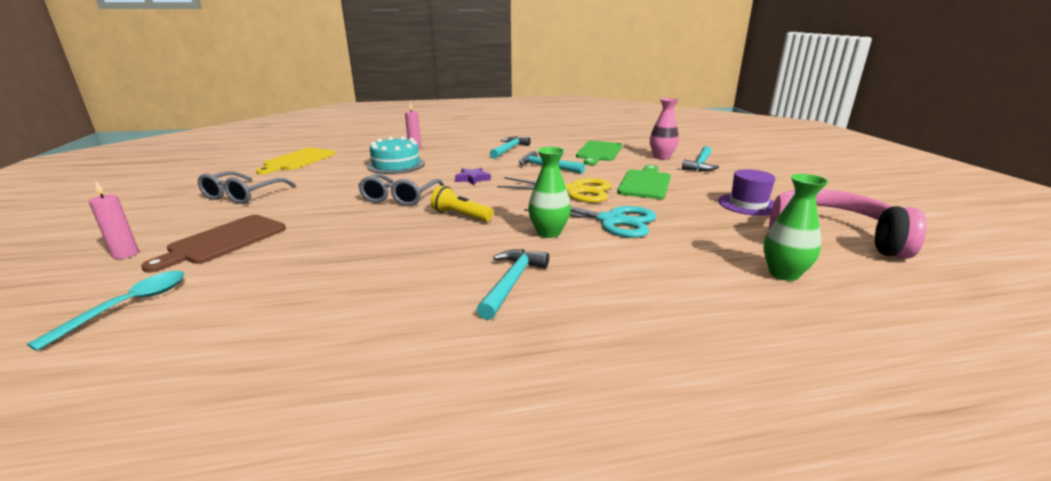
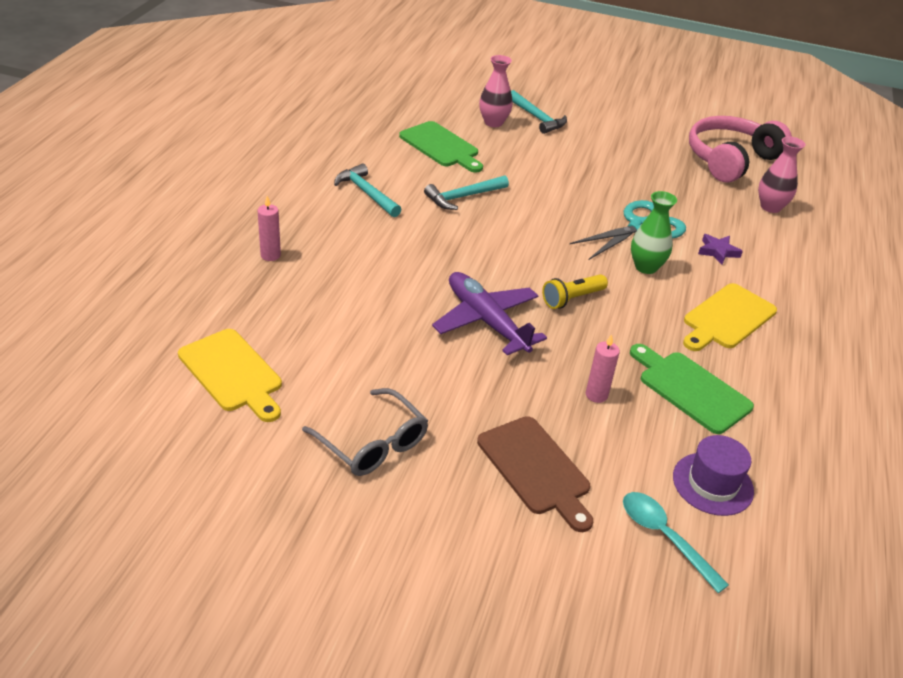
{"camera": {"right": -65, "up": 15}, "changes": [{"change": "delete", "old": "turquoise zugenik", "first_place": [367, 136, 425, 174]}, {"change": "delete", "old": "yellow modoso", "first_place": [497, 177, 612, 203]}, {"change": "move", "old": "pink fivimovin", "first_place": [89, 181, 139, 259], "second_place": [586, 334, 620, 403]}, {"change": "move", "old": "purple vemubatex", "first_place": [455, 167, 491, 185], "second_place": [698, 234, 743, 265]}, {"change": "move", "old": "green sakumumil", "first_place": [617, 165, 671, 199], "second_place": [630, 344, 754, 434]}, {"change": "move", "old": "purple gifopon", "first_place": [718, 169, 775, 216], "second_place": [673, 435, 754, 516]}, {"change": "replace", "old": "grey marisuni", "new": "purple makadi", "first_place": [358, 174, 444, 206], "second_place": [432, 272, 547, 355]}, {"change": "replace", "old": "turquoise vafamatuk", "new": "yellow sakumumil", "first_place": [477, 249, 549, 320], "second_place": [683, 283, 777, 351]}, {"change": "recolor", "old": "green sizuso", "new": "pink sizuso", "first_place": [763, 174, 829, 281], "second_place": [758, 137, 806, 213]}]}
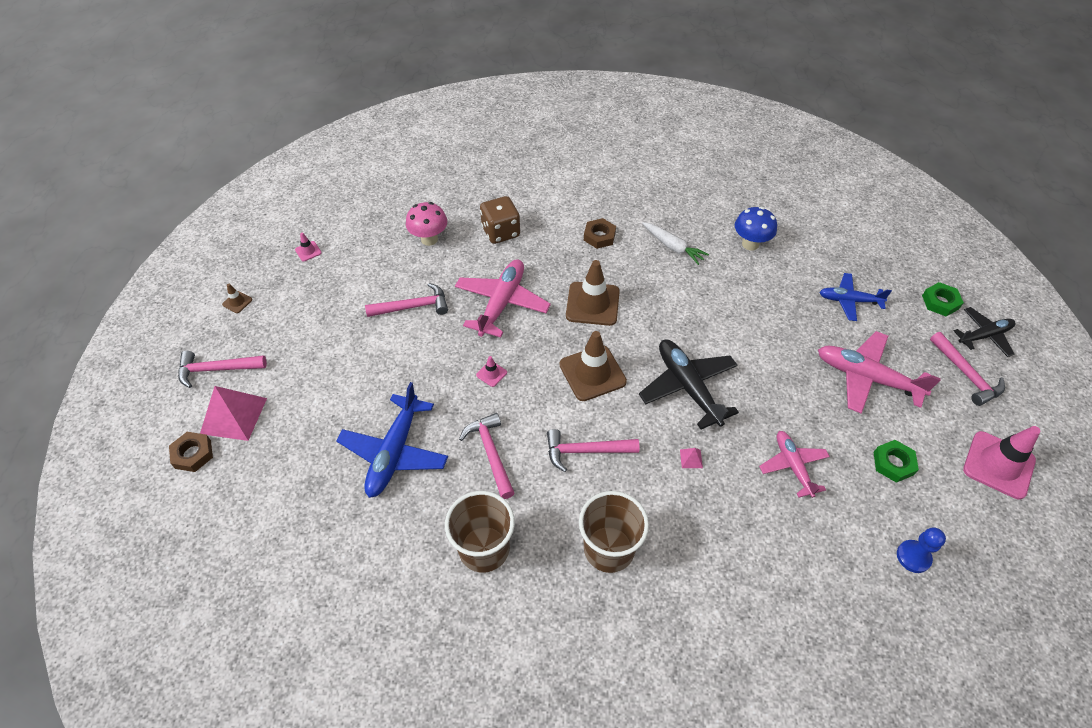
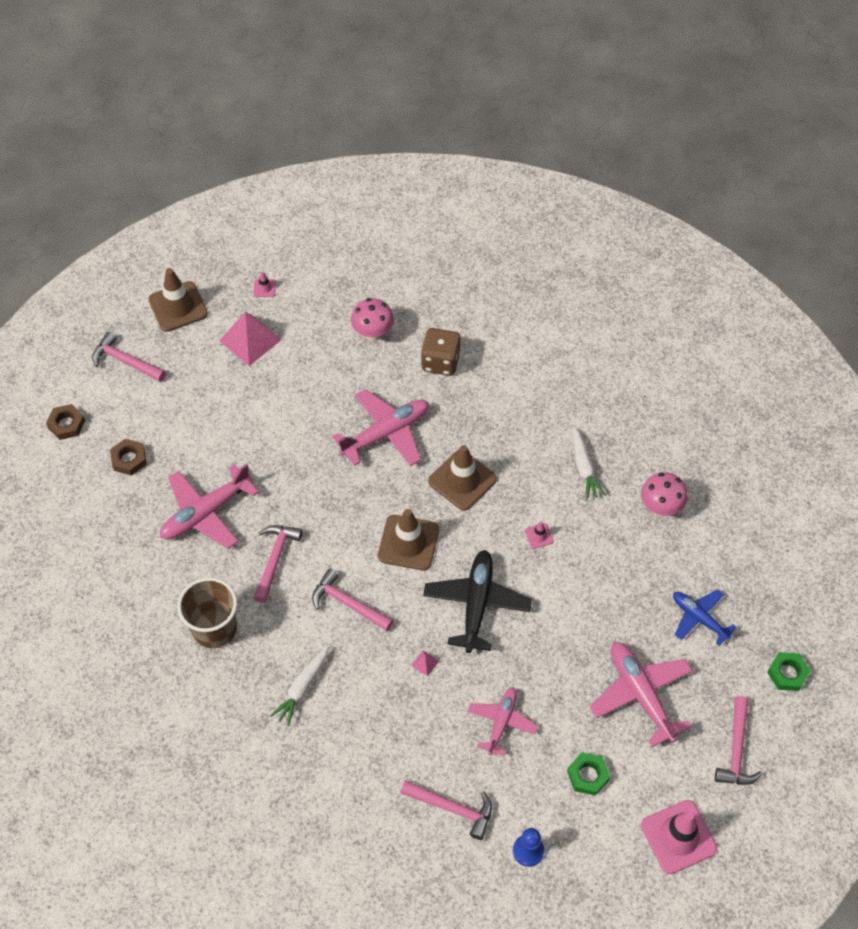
{"camera": {"right": 35, "up": 5}, "changes": [{"change": "delete", "old": "black makadi", "first_place": [954, 307, 1016, 357]}, {"change": "move", "old": "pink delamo", "first_place": [200, 386, 267, 441], "second_place": [219, 312, 282, 366]}, {"change": "move", "old": "pink vafamatuk", "first_place": [365, 283, 448, 317], "second_place": [400, 780, 492, 840]}, {"change": "move", "old": "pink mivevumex", "first_place": [476, 356, 507, 387], "second_place": [525, 521, 554, 549]}, {"change": "move", "old": "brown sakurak", "first_place": [584, 218, 616, 249], "second_place": [110, 439, 147, 476]}, {"change": "replace", "old": "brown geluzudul", "new": "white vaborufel", "first_place": [579, 491, 649, 573], "second_place": [270, 646, 328, 726]}, {"change": "recolor", "old": "blue makadi", "new": "pink makadi", "first_place": [336, 382, 448, 498], "second_place": [160, 464, 259, 549]}, {"change": "recolor", "old": "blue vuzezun", "new": "pink vuzezun", "first_place": [735, 207, 777, 251], "second_place": [641, 472, 688, 516]}, {"change": "resize", "old": "brown mivevumex", "first_place": [222, 284, 252, 313], "second_place": [148, 268, 208, 332], "factor": 2.26}]}
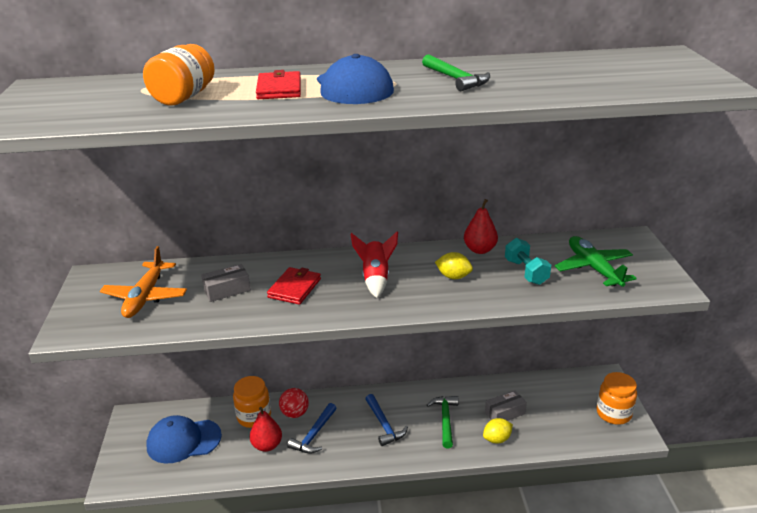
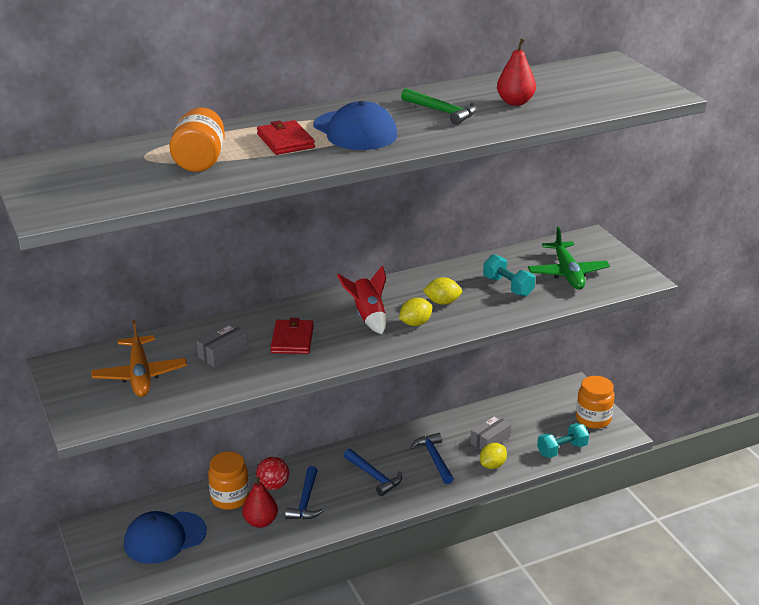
{"camera": {"right": -20, "up": 0}, "changes": [{"change": "insert", "new": "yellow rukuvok", "second_place": [399, 298, 432, 326]}, {"change": "insert", "new": "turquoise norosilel", "second_place": [537, 423, 589, 458]}, {"change": "move", "old": "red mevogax", "first_place": [464, 199, 498, 254], "second_place": [497, 38, 536, 106]}, {"change": "recolor", "old": "green vafamatuk", "new": "blue vafamatuk", "first_place": [427, 396, 459, 448], "second_place": [410, 433, 454, 484]}, {"change": "rotate", "old": "green makadi", "first_place": [555, 236, 637, 287], "second_place": [528, 227, 610, 290], "degrees": -150}]}
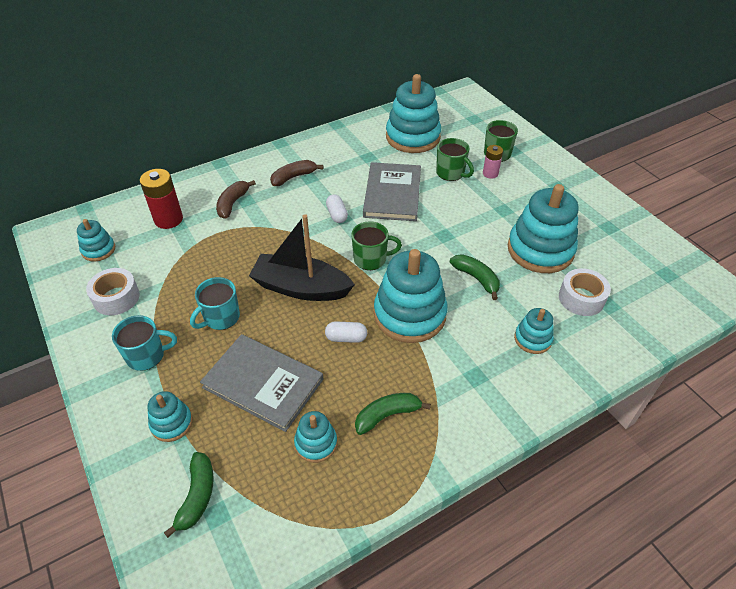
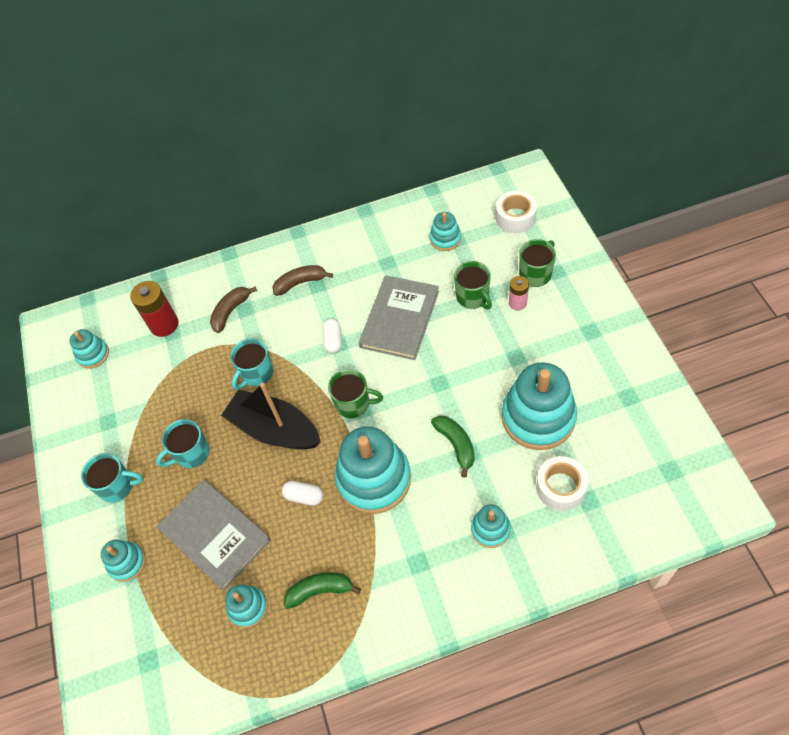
{"camera": {"right": 20, "up": 10}, "changes": [{"change": "delete", "old": "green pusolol", "first_place": [164, 452, 214, 538]}, {"change": "insert", "new": "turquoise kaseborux", "second_place": [230, 338, 274, 390]}, {"change": "move", "old": "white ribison", "first_place": [86, 268, 140, 315], "second_place": [496, 191, 537, 233]}, {"change": "resize", "old": "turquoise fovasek", "first_place": [386, 74, 441, 153], "second_place": [430, 212, 461, 251], "factor": 0.5}]}
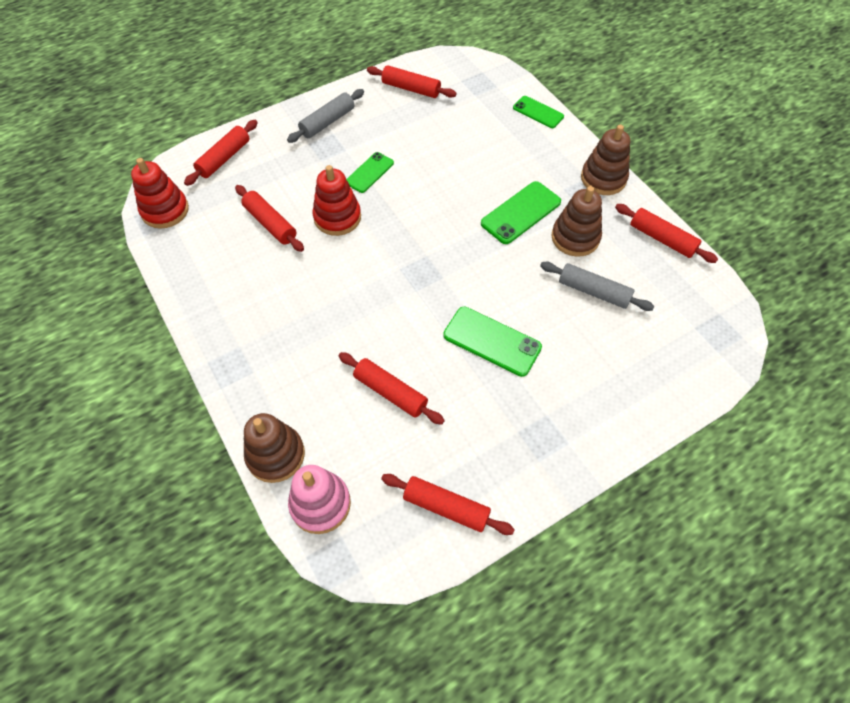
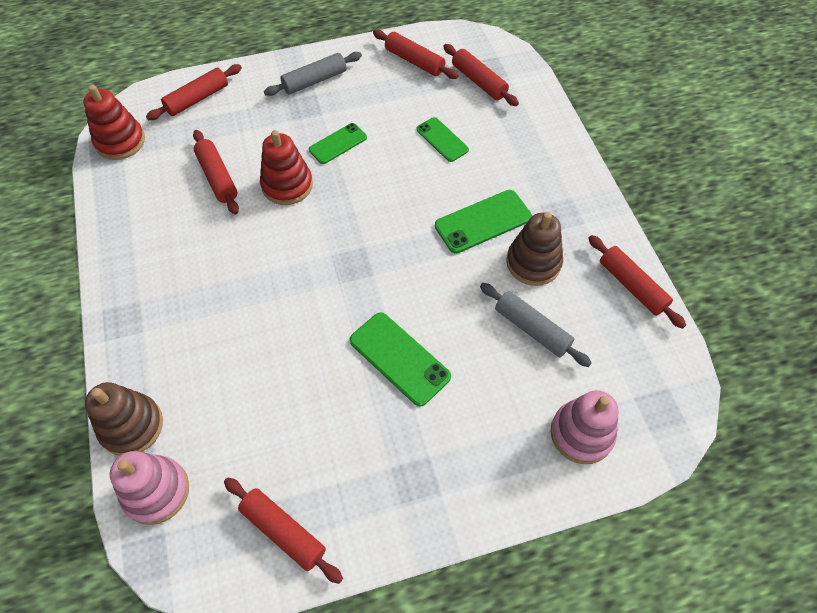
{"camera": {"right": 15, "up": 0}, "changes": [{"change": "delete", "old": "brown fovasek", "first_place": [581, 125, 630, 195]}, {"change": "insert", "new": "pink fovasek", "second_place": [551, 390, 619, 464]}, {"change": "move", "old": "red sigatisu", "first_place": [339, 352, 445, 425], "second_place": [443, 44, 519, 106]}, {"change": "move", "old": "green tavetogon", "first_place": [513, 96, 564, 128], "second_place": [416, 117, 469, 162]}]}
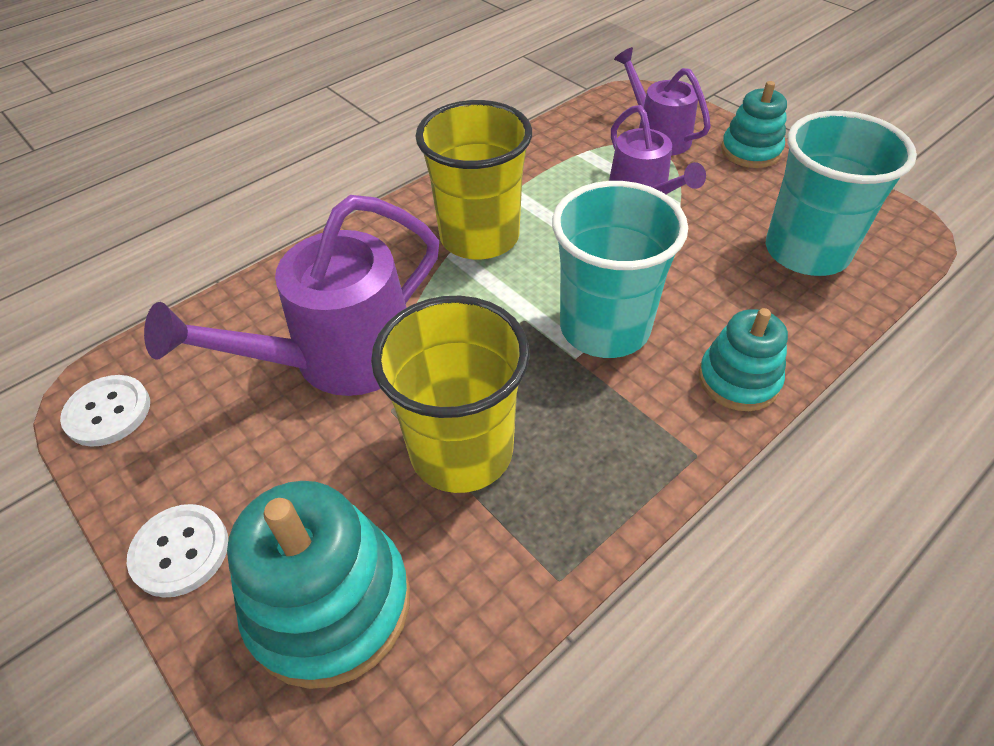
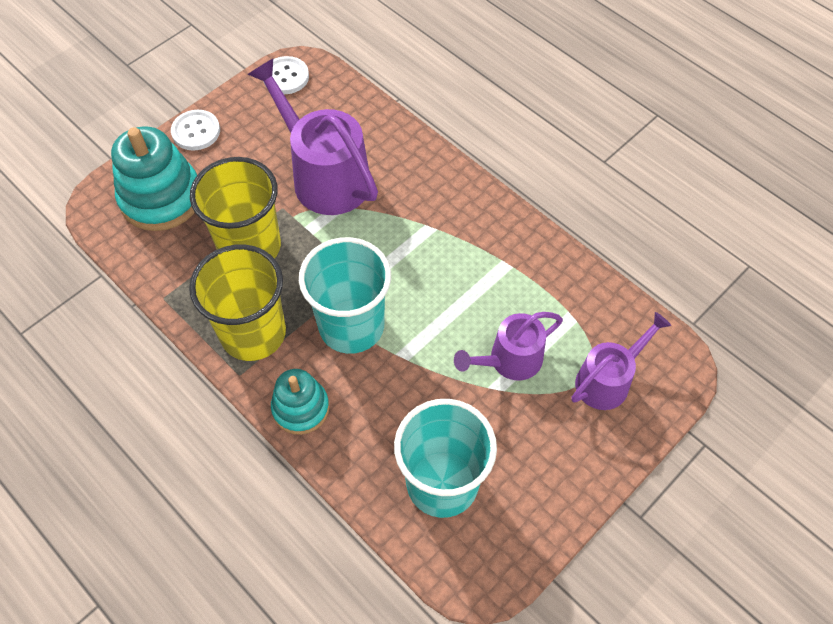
{"camera": {"right": 85, "up": 10}, "changes": [{"change": "delete", "old": "turquoise fovasek", "first_place": [721, 81, 787, 168]}, {"change": "move", "old": "yellow geluzudul", "first_place": [415, 100, 532, 259], "second_place": [189, 244, 286, 361]}]}
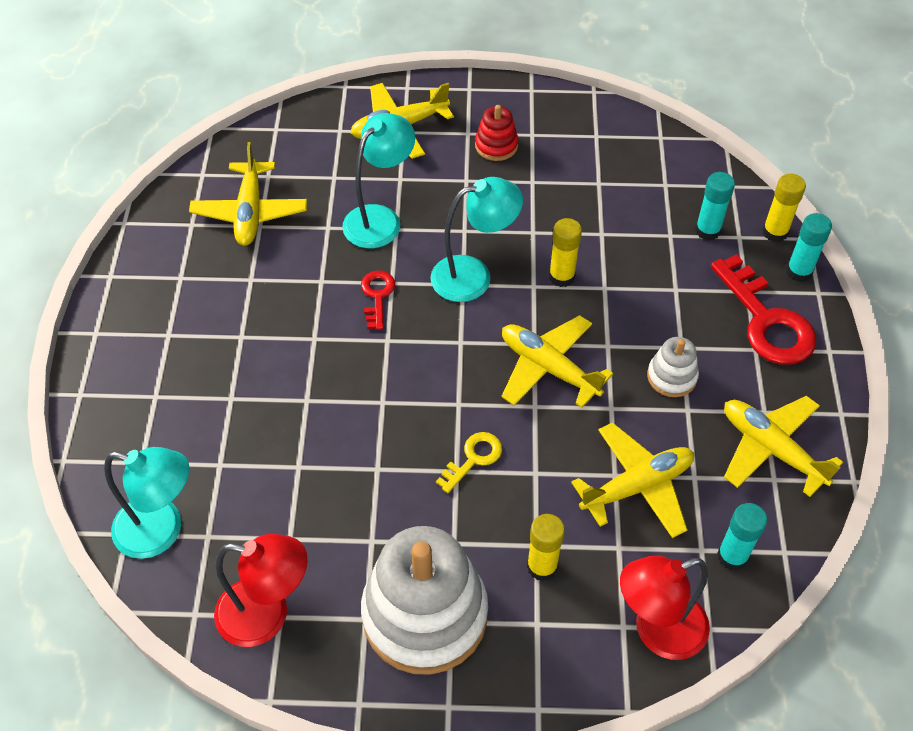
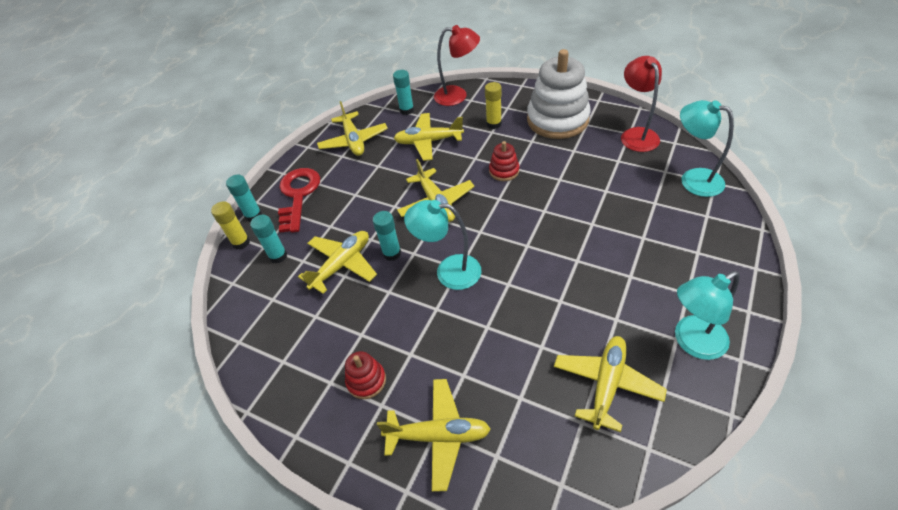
{"camera": {"right": -150, "up": -5}, "changes": [{"change": "delete", "old": "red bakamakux", "first_place": [361, 270, 395, 330]}, {"change": "delete", "old": "white fovasek", "first_place": [647, 337, 699, 397]}, {"change": "insert", "new": "yellow makadi", "second_place": [298, 231, 377, 294]}, {"change": "move", "old": "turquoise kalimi", "first_place": [342, 113, 415, 248], "second_place": [675, 271, 740, 360]}, {"change": "replace", "old": "yellow bakamakux", "new": "red fovasek", "first_place": [436, 432, 502, 493], "second_place": [489, 141, 519, 181]}, {"change": "recolor", "old": "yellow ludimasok", "new": "turquoise ludimasok", "first_place": [549, 218, 582, 287], "second_place": [373, 211, 401, 261]}, {"change": "rotate", "old": "red kalimi", "first_place": [214, 534, 308, 647], "second_place": [621, 56, 662, 152], "degrees": 45}]}
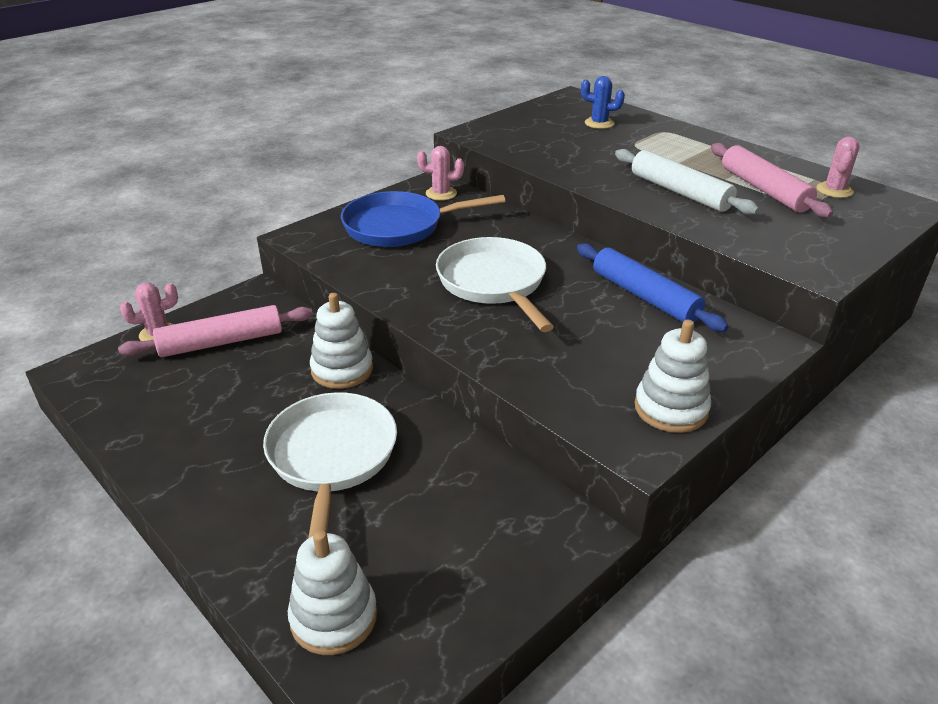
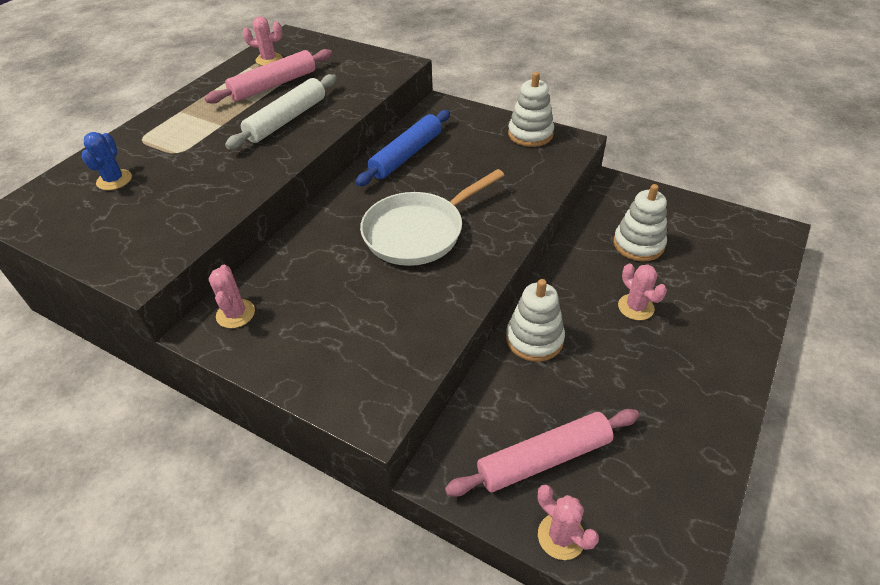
{"camera": {"right": -105, "up": 10}, "changes": [{"change": "delete", "old": "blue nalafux", "first_place": [341, 191, 505, 247]}, {"change": "move", "old": "white fovasek", "first_place": [288, 530, 377, 655], "second_place": [613, 184, 667, 261]}, {"change": "replace", "old": "white nalafux", "new": "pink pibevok", "first_place": [263, 392, 397, 538], "second_place": [618, 263, 667, 320]}, {"change": "rotate", "old": "pink sigatisu", "first_place": [118, 305, 313, 357], "second_place": [445, 409, 639, 497], "degrees": -75}]}
